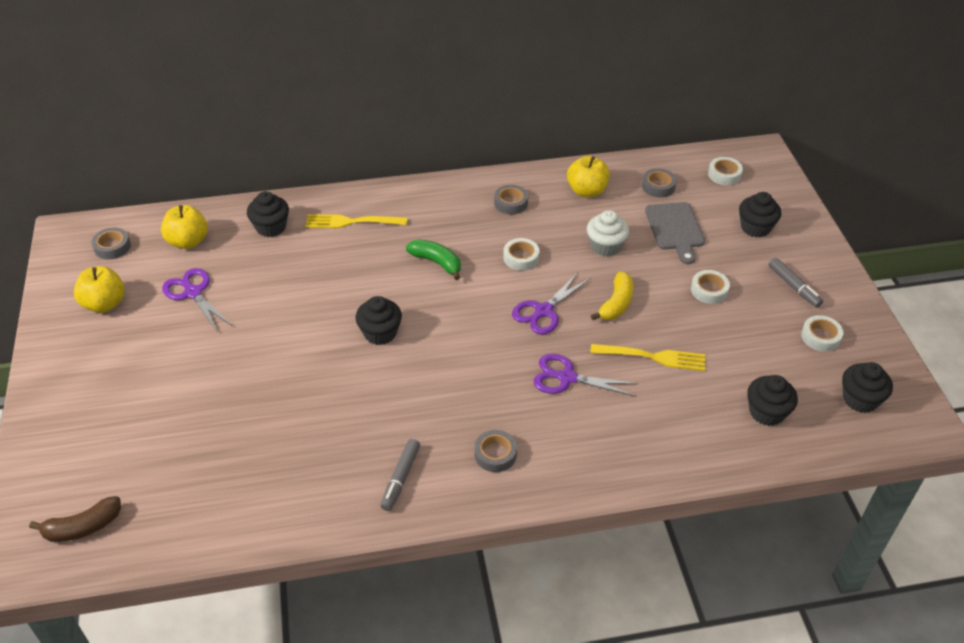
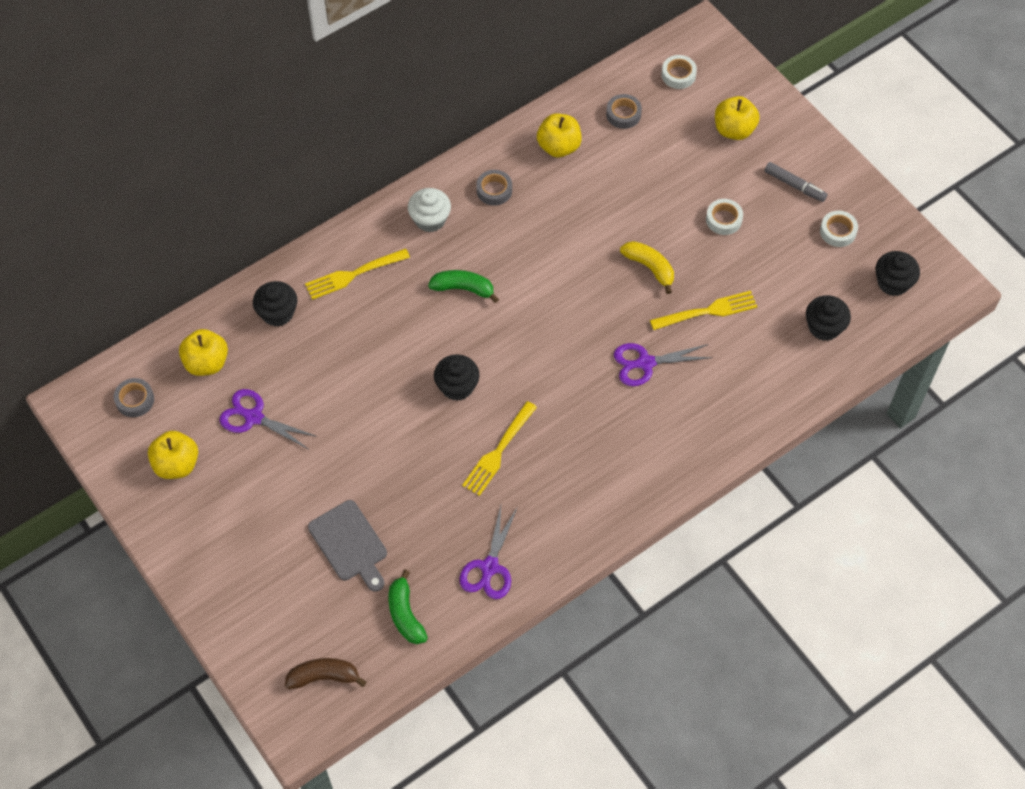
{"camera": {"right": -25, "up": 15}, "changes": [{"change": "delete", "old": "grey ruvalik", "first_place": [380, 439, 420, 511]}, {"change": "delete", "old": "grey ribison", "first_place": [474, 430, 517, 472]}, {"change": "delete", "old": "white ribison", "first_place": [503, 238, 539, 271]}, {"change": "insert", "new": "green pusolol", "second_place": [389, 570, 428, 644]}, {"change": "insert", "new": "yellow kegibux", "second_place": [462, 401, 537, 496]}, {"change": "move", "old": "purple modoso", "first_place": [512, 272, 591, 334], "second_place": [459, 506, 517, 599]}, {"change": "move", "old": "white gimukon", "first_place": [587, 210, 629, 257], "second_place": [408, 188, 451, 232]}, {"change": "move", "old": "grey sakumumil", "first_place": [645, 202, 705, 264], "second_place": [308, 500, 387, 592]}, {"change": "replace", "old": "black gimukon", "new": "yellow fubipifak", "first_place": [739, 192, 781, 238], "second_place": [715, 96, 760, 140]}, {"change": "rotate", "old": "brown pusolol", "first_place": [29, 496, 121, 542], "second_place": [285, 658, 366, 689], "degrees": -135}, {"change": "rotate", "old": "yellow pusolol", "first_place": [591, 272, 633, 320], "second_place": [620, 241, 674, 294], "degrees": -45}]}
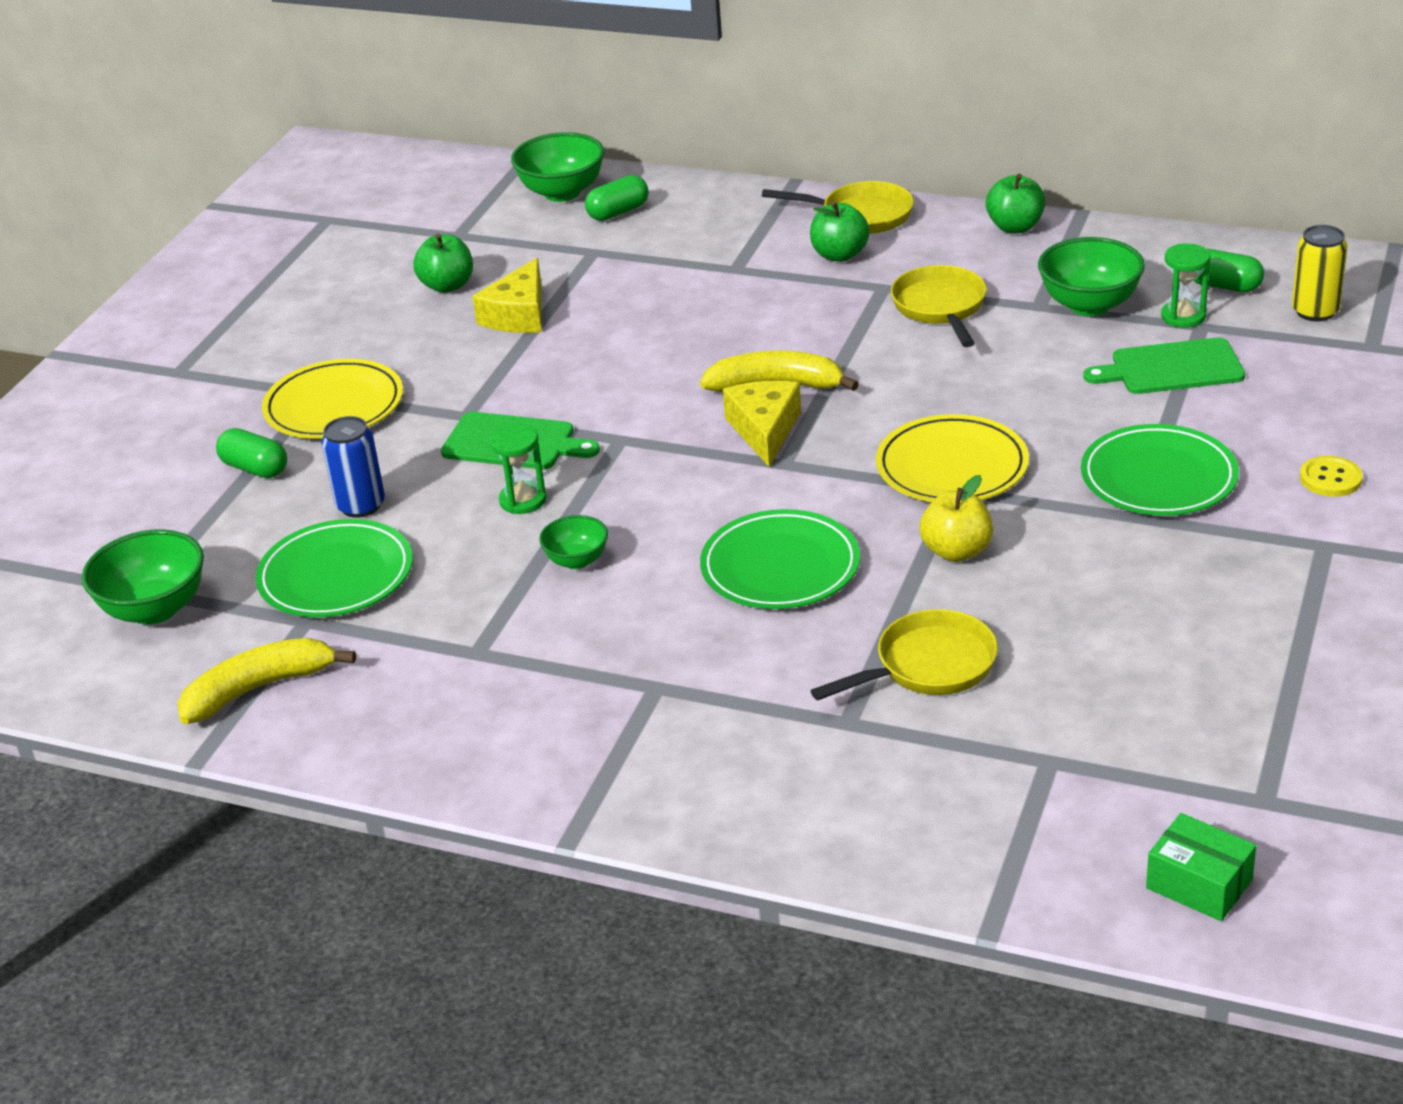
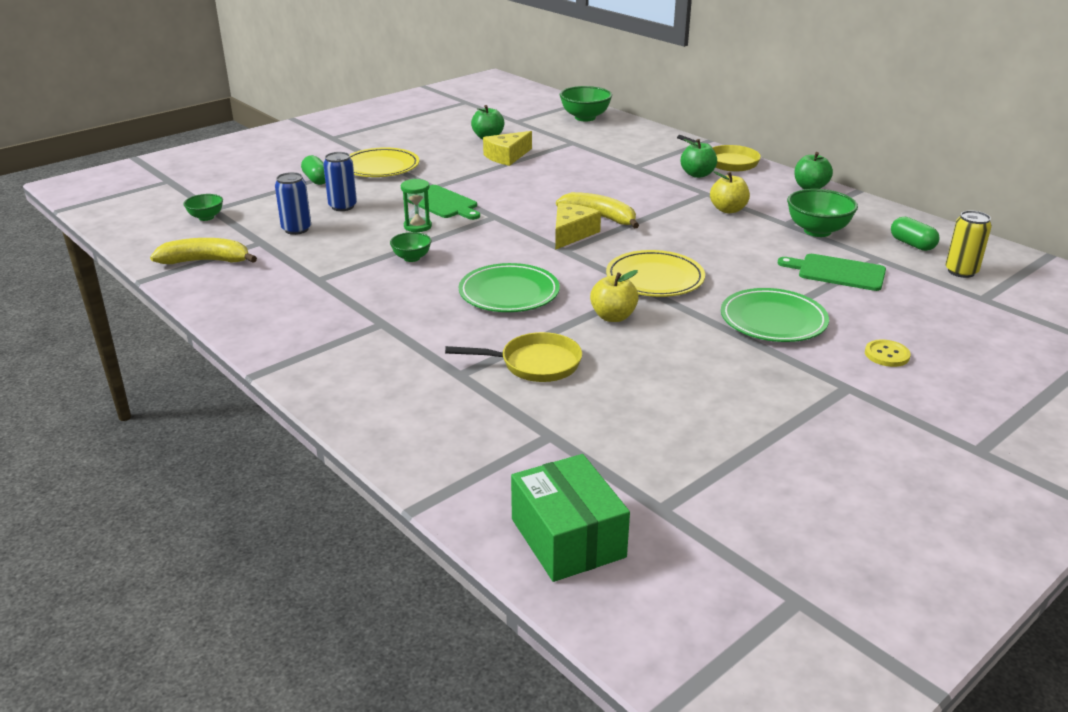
{"camera": {"right": 25, "up": -5}, "changes": [{"change": "delete", "old": "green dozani", "first_place": [585, 175, 649, 221]}, {"change": "delete", "old": "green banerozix", "first_place": [1161, 244, 1211, 328]}, {"change": "replace", "old": "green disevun", "new": "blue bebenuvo", "first_place": [255, 519, 413, 617], "second_place": [275, 172, 311, 235]}, {"change": "replace", "old": "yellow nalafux", "new": "yellow fubipifak", "first_place": [891, 265, 987, 347], "second_place": [710, 171, 750, 213]}, {"change": "resize", "old": "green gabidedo", "first_place": [82, 530, 204, 625], "second_place": [184, 194, 223, 221], "factor": 0.58}, {"change": "resize", "old": "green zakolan", "first_place": [1146, 813, 1256, 921], "second_place": [511, 454, 630, 582], "factor": 1.58}]}
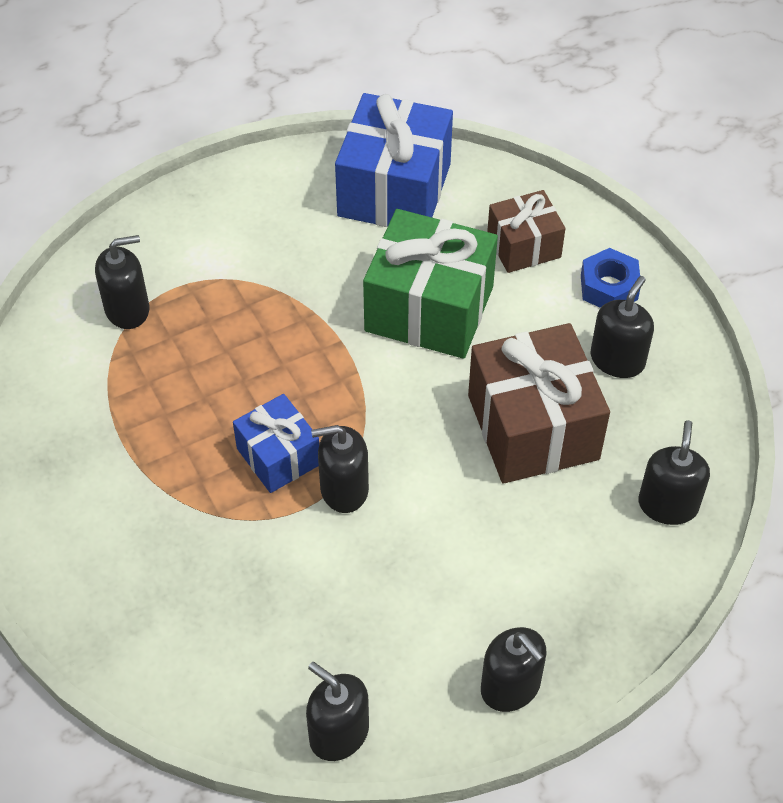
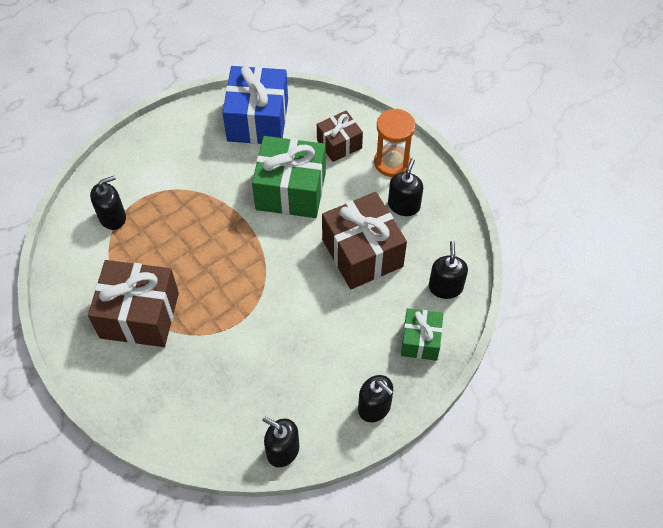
{"camera": {"right": -10, "up": 5}, "changes": [{"change": "delete", "old": "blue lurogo", "first_place": [233, 394, 319, 493]}, {"change": "delete", "old": "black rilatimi", "first_place": [311, 425, 369, 513]}, {"change": "insert", "new": "brown lurogo", "second_place": [88, 260, 179, 347]}, {"change": "insert", "new": "green lurogo", "second_place": [401, 308, 443, 361]}, {"change": "replace", "old": "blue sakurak", "new": "orange banerozix", "first_place": [581, 248, 640, 308], "second_place": [374, 109, 415, 177]}]}
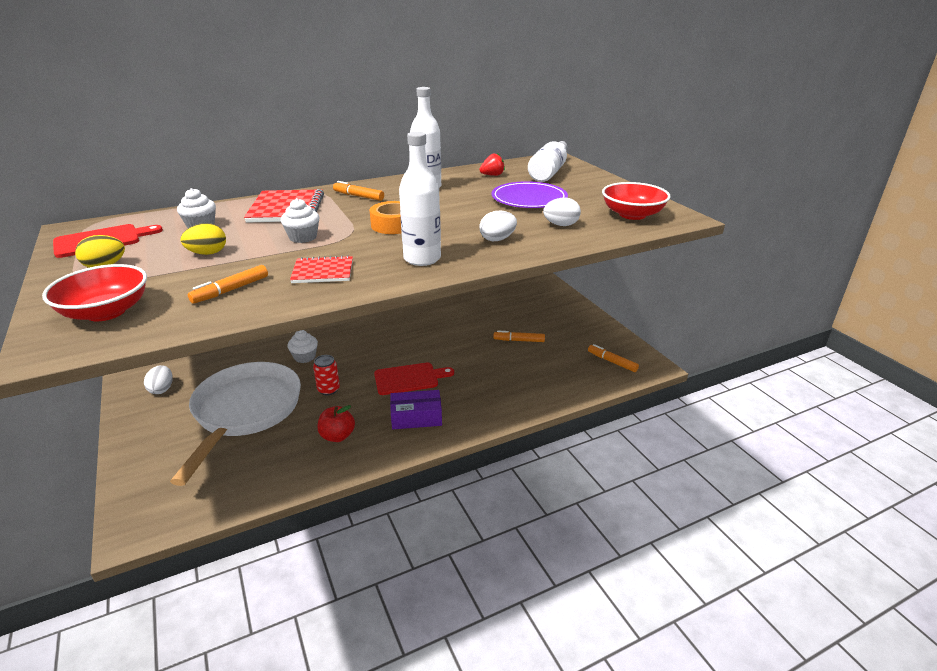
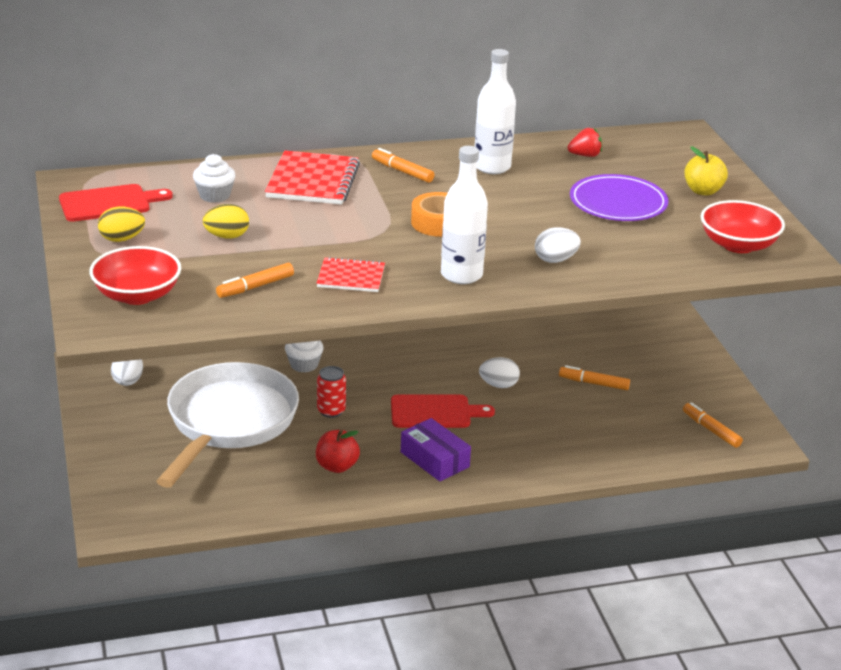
{"camera": {"right": 10, "up": 0}, "changes": [{"change": "delete", "old": "white gimukon", "first_place": [281, 198, 319, 243]}, {"change": "delete", "old": "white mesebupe", "first_place": [528, 141, 568, 182]}, {"change": "insert", "new": "yellow fubipifak", "second_place": [684, 146, 728, 196]}, {"change": "move", "old": "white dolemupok", "first_place": [543, 197, 581, 226], "second_place": [479, 357, 520, 388]}, {"change": "rotate", "old": "purple zakolan", "first_place": [390, 390, 442, 429], "second_place": [401, 418, 471, 481], "degrees": 45}]}
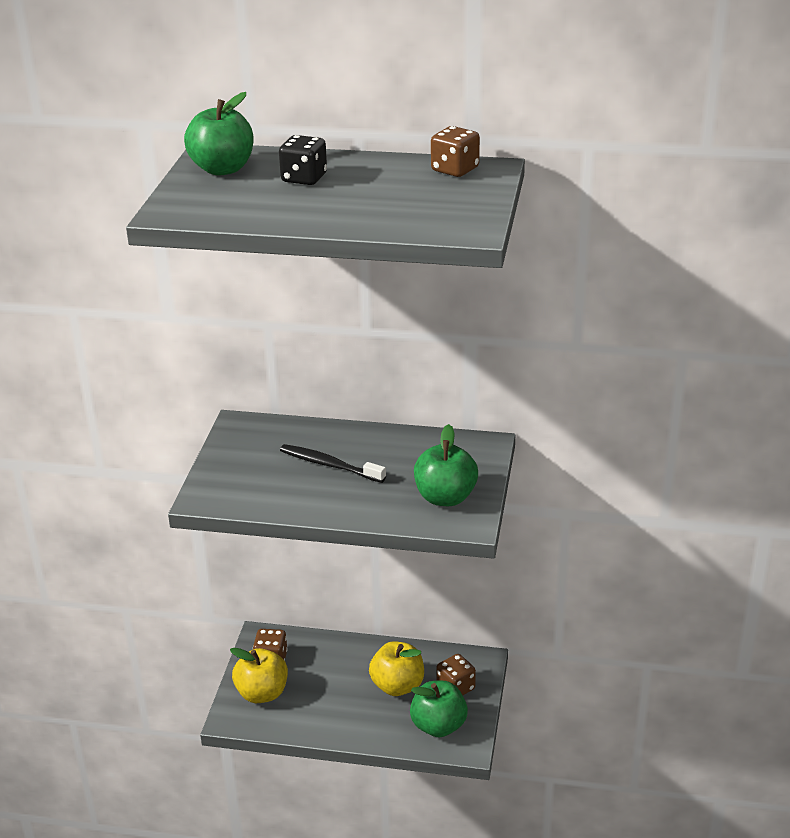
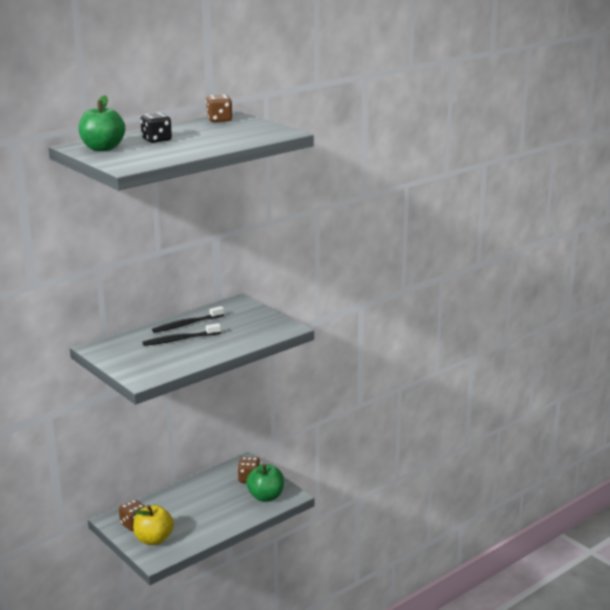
{"camera": {"right": -50, "up": -10}, "changes": [{"change": "delete", "old": "yellow fubipifak", "first_place": [369, 641, 424, 696]}, {"change": "delete", "old": "green fubipifak", "first_place": [414, 424, 478, 506]}, {"change": "insert", "new": "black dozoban", "second_place": [152, 306, 224, 333]}]}
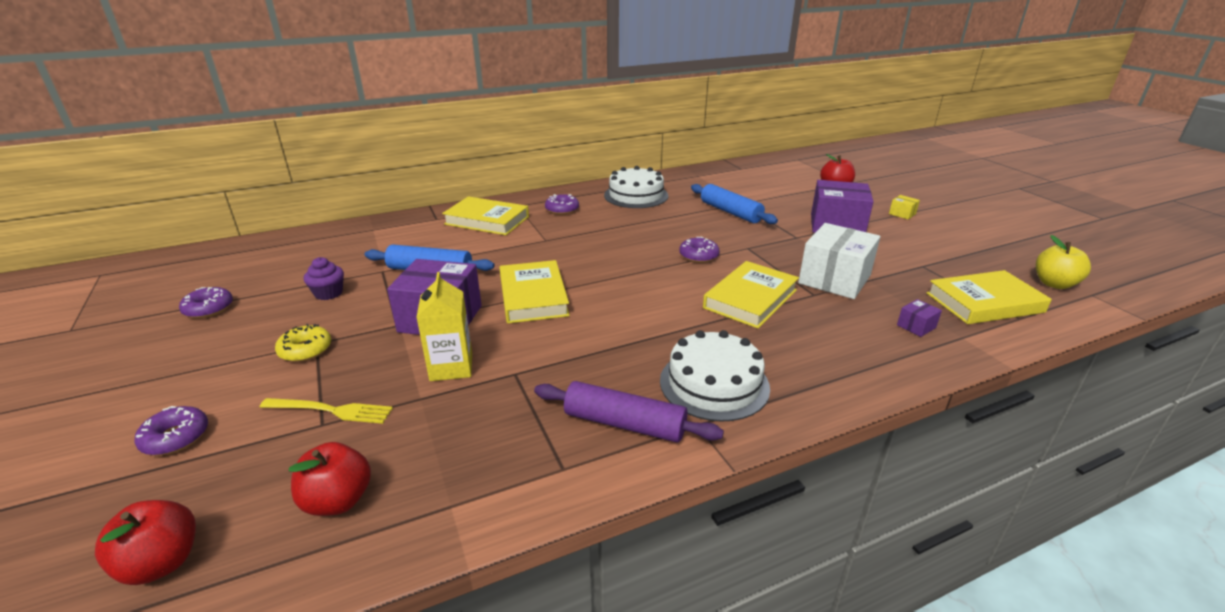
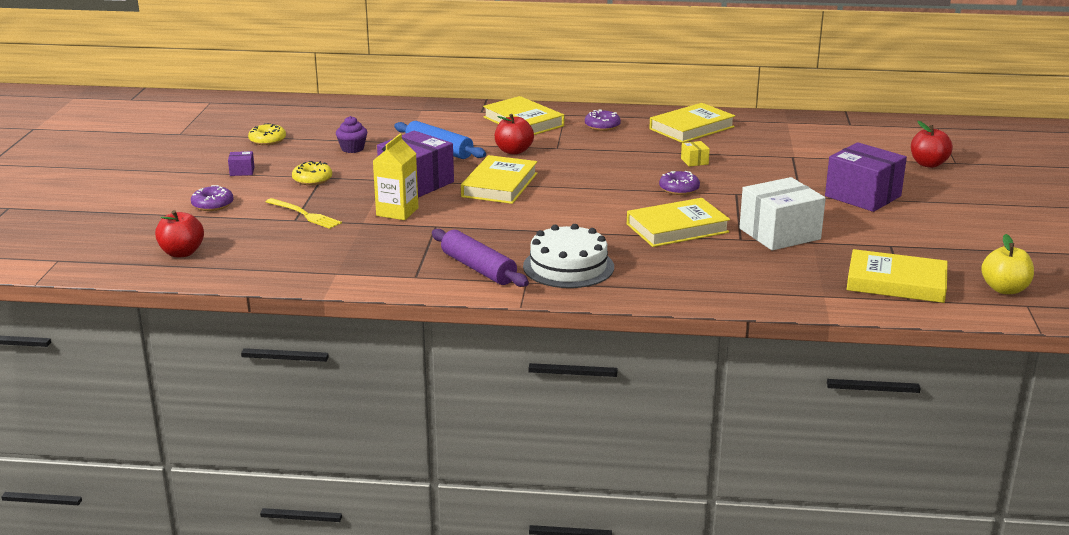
{"camera": {"right": 30, "up": -5}, "changes": [{"change": "delete", "old": "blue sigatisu", "first_place": [691, 184, 778, 224]}, {"change": "move", "old": "red fubipifak", "first_place": [289, 442, 371, 516], "second_place": [495, 114, 534, 155]}, {"change": "move", "old": "yellow zakolan", "first_place": [889, 195, 920, 220], "second_place": [681, 141, 710, 167]}, {"change": "move", "old": "purple zakolan", "first_place": [897, 299, 942, 337], "second_place": [228, 151, 255, 176]}, {"change": "replace", "old": "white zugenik", "new": "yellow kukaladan", "first_place": [604, 166, 668, 208], "second_place": [649, 103, 735, 143]}, {"change": "recolor", "old": "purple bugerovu", "new": "yellow bugerovu", "first_place": [179, 287, 233, 318], "second_place": [248, 123, 286, 145]}]}
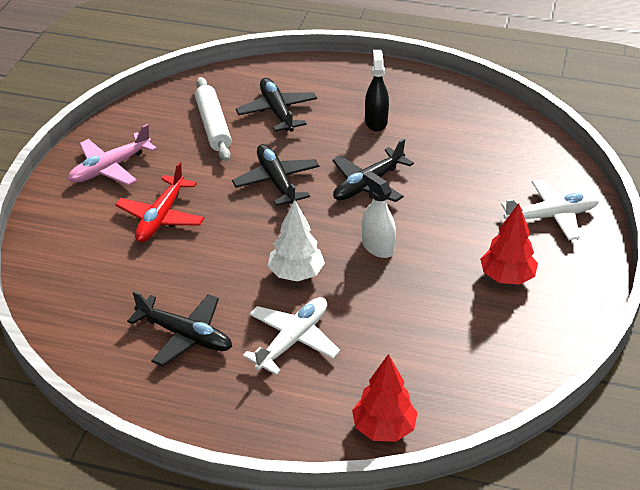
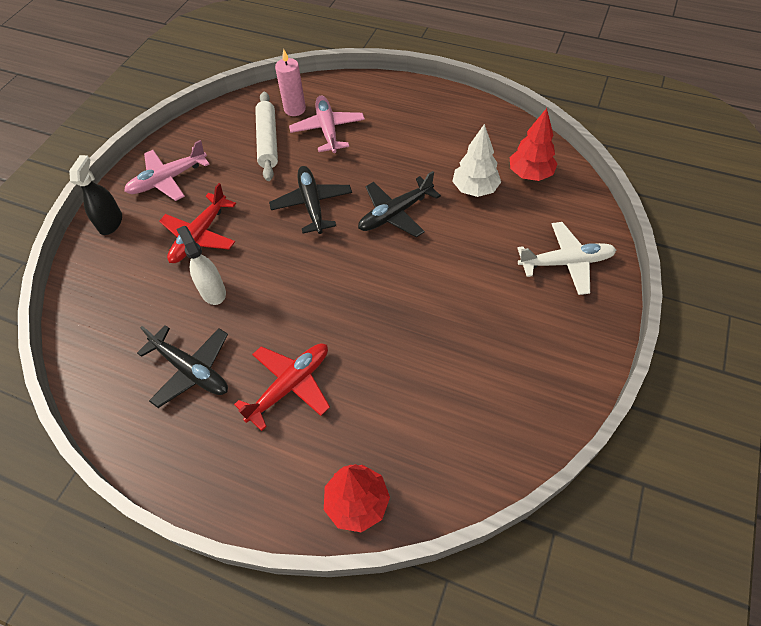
{"camera": {"right": 10, "up": 15}, "changes": [{"change": "insert", "new": "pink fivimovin", "second_place": [275, 49, 306, 116]}, {"change": "move", "old": "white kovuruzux", "first_place": [268, 200, 325, 281], "second_place": [452, 124, 501, 197]}, {"change": "move", "old": "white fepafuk", "first_place": [362, 171, 396, 258], "second_place": [177, 226, 226, 305]}, {"change": "move", "old": "black fepafuk", "first_place": [365, 50, 389, 132], "second_place": [69, 155, 122, 235]}, {"change": "move", "old": "red kovuruzux", "first_place": [480, 203, 538, 285], "second_place": [510, 108, 557, 181]}, {"change": "recolor", "old": "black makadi", "new": "pink makadi", "first_place": [236, 78, 317, 132], "second_place": [289, 96, 365, 153]}, {"change": "recolor", "old": "white makadi", "new": "red makadi", "first_place": [242, 297, 340, 375], "second_place": [234, 343, 330, 431]}]}
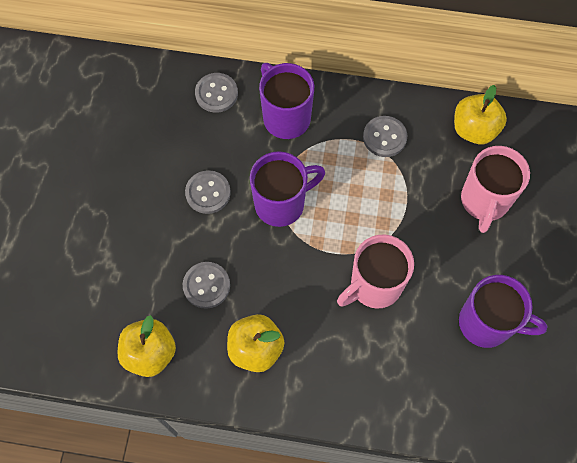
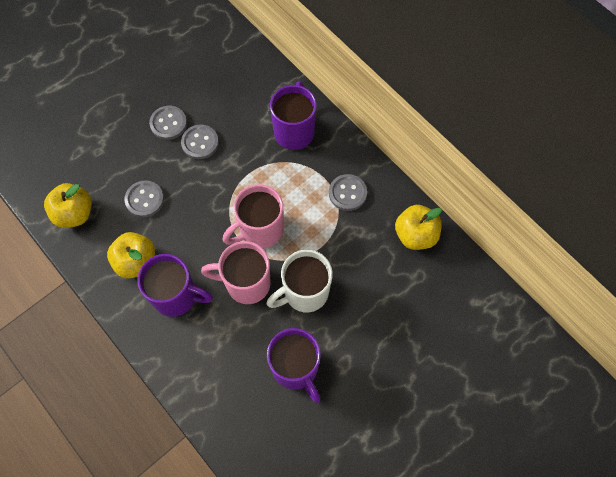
{"camera": {"right": 40, "up": 0}, "changes": [{"change": "insert", "new": "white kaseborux", "second_place": [267, 250, 333, 313]}, {"change": "move", "old": "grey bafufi", "first_place": [195, 73, 238, 113], "second_place": [149, 106, 187, 140]}, {"change": "move", "old": "purple kaseborux", "first_place": [250, 151, 325, 227], "second_place": [137, 254, 213, 317]}, {"change": "move", "old": "pink kaseborux", "first_place": [461, 146, 530, 233], "second_place": [222, 184, 283, 248]}]}
